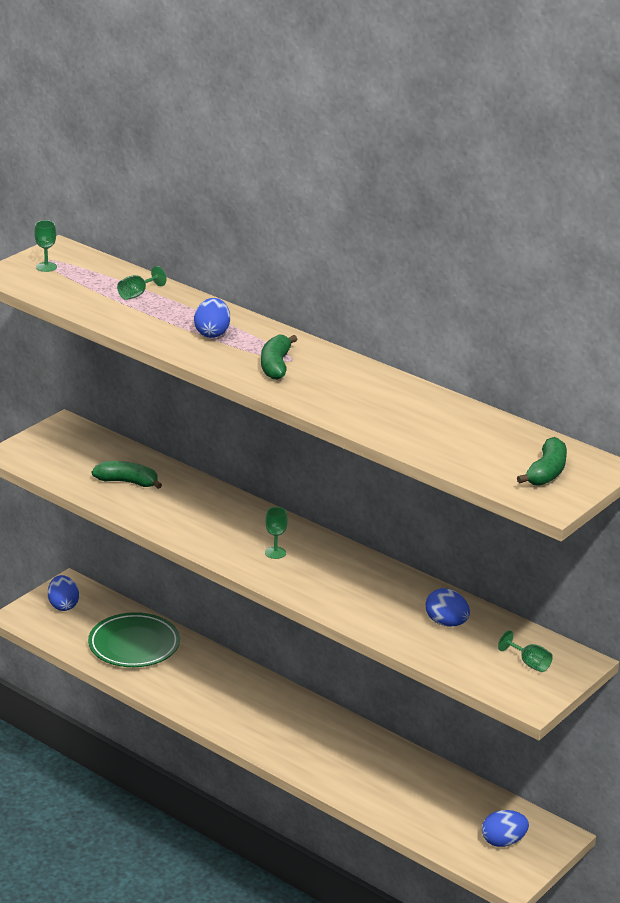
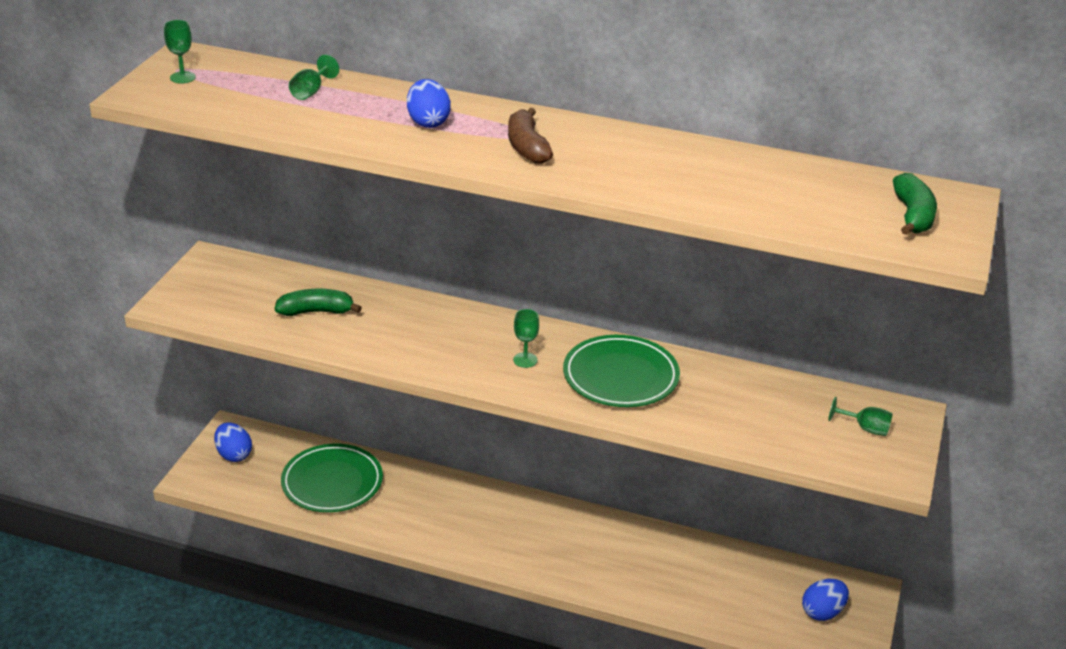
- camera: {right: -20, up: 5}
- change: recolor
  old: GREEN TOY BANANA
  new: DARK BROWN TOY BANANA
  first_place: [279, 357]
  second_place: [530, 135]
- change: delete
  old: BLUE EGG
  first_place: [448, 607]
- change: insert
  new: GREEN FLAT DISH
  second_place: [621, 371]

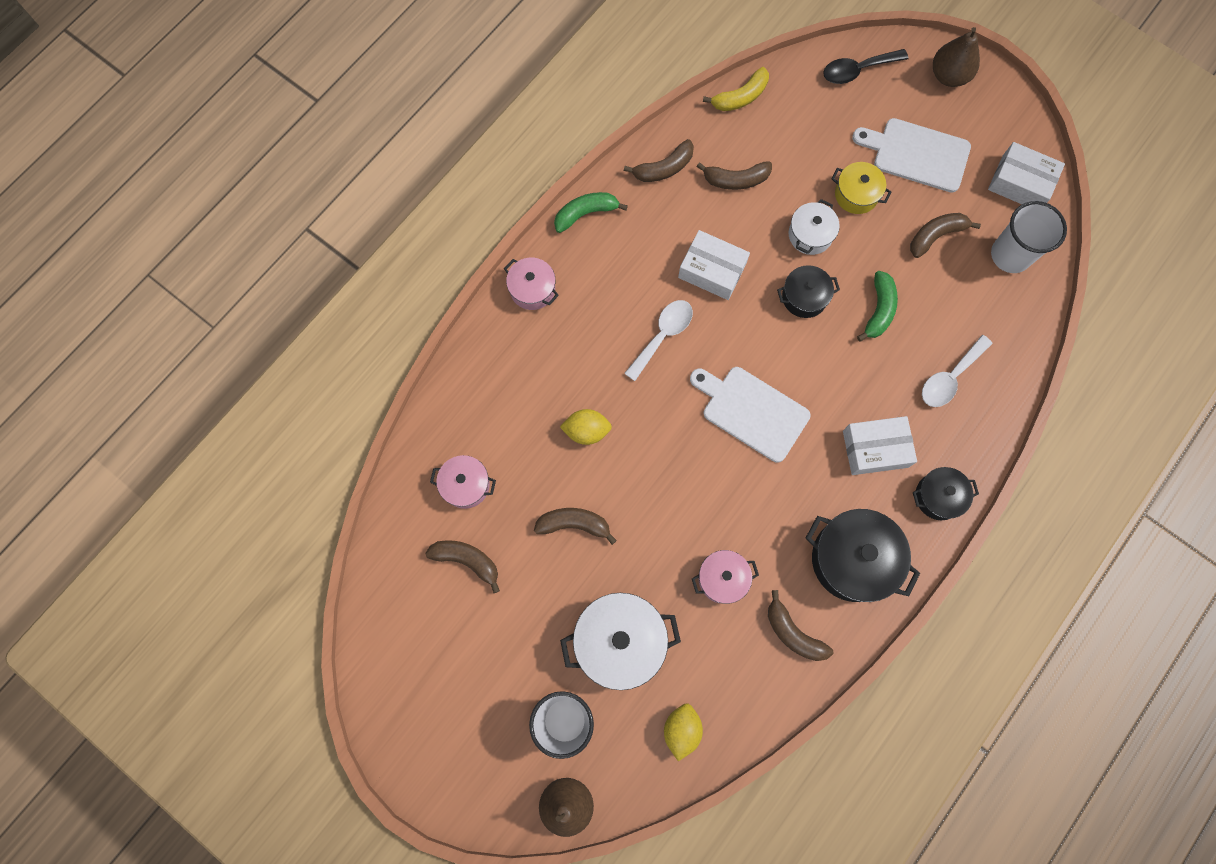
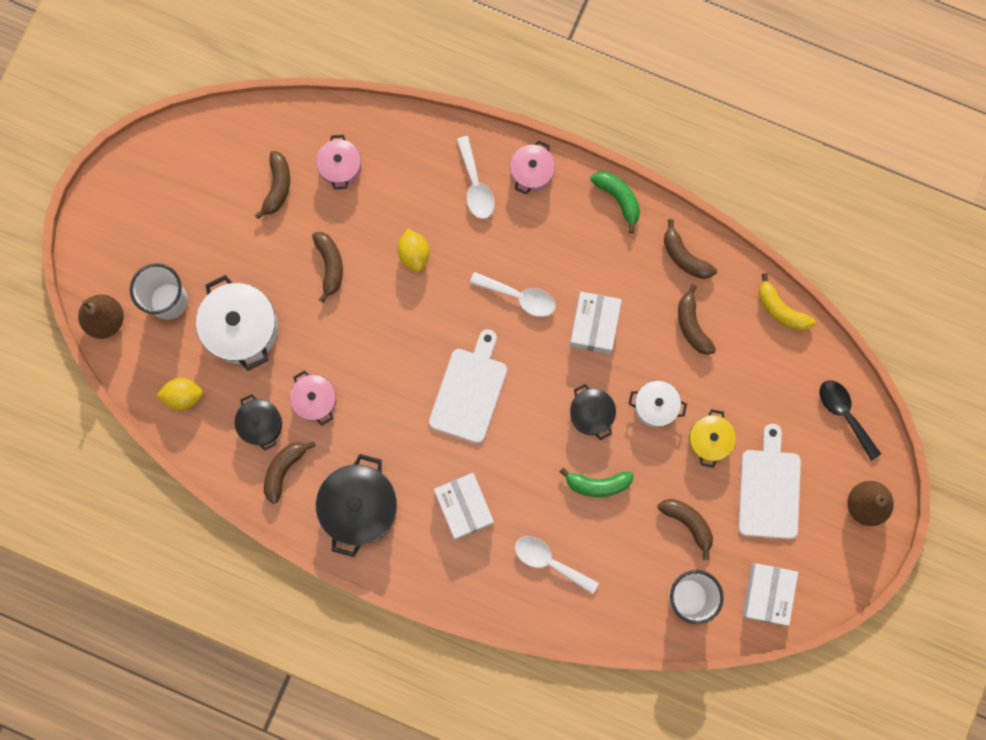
- camera: {right: 75, up: 5}
- change: move
  old: EBONY STOCKPOT
  first_place: [946, 493]
  second_place: [258, 422]
- change: insert
  new: SNOW-WHITE TEASPOON
  second_place: [475, 177]

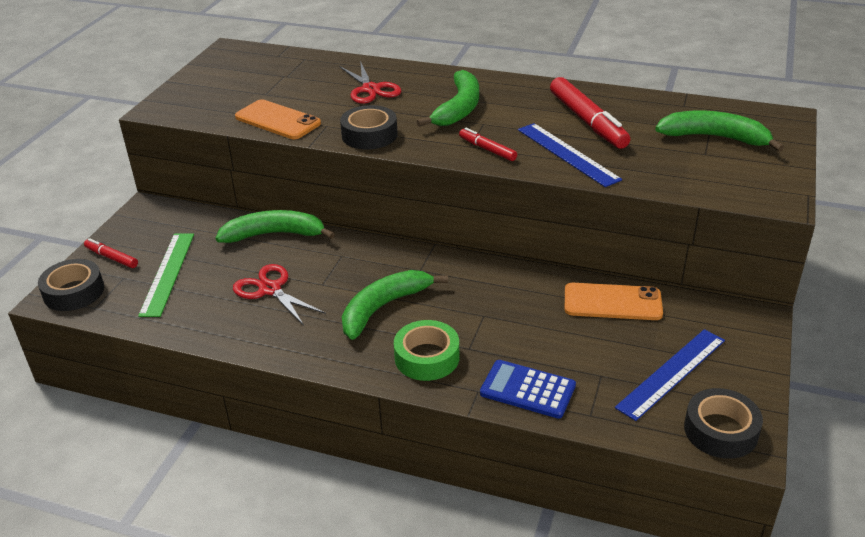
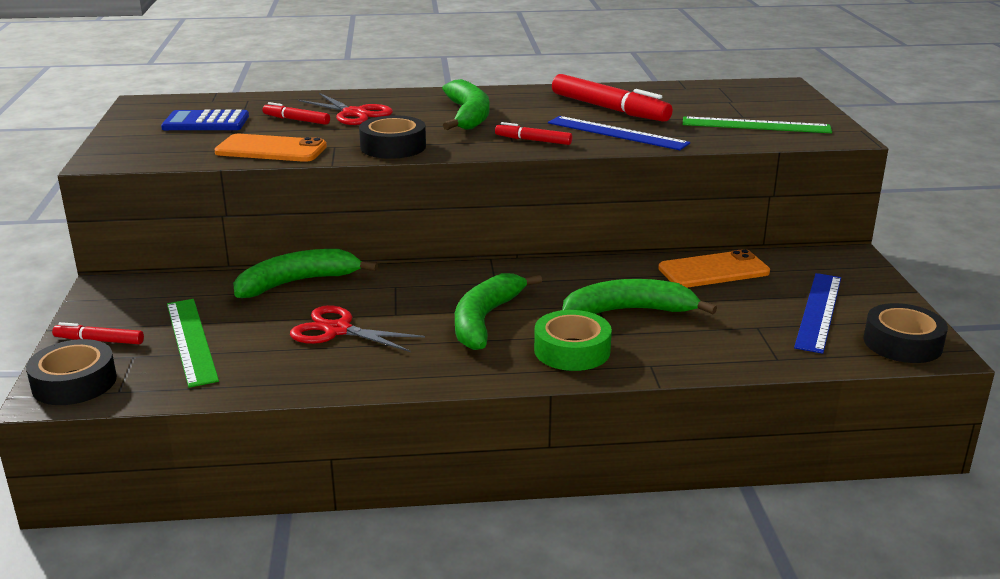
- camera: {right: -25, up: -10}
- change: move
  old: BLUE CALCULATOR
  first_place: [528, 389]
  second_place: [205, 119]
- change: move
  old: GREEN TOY BANANA
  first_place: [719, 131]
  second_place: [639, 296]
- change: insert
  new: RED MARKER
  second_place: [296, 113]
- change: insert
  new: GREEN MEASURING STICK
  second_place: [757, 124]

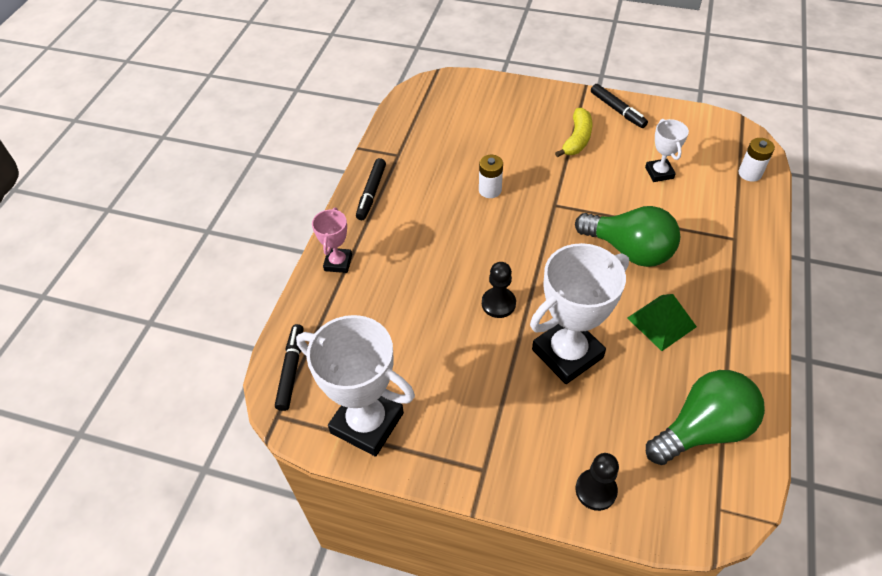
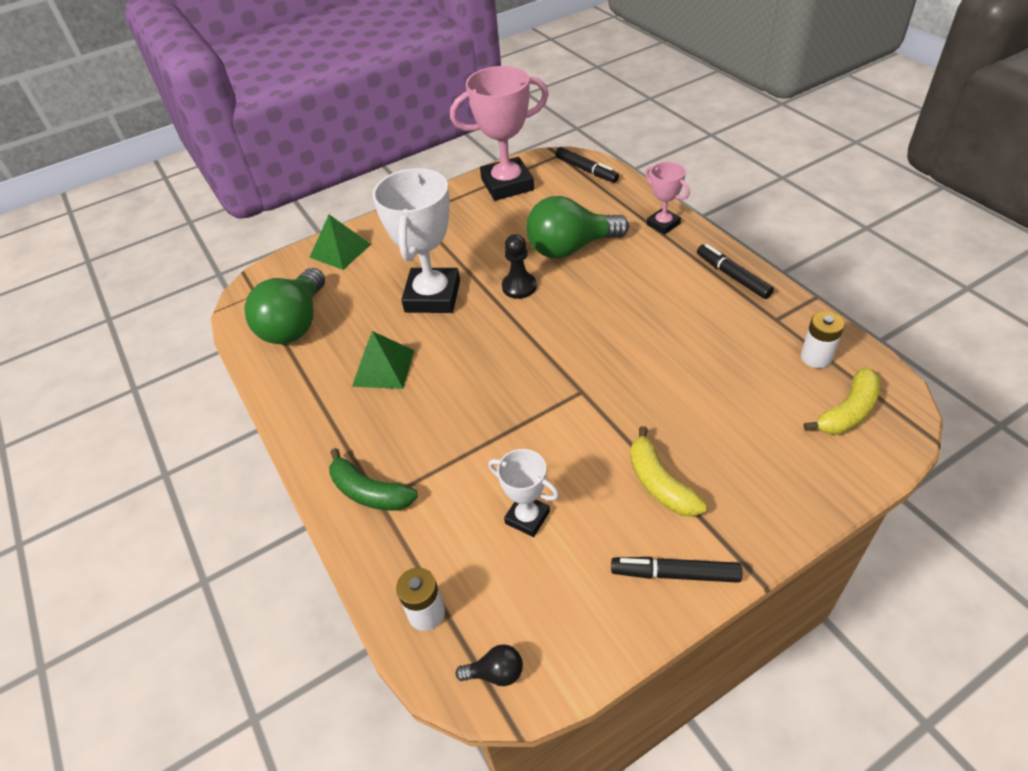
- camera: {right: 135, up: -5}
- change: recolor
  old: SNOW-WHITE PRIZE CUP
  new: ROSE-PINK PRIZE CUP
  first_place: [355, 386]
  second_place: [499, 133]
- change: move
  old: SNOW-WHITE BATTERY
  first_place: [491, 176]
  second_place: [823, 339]
- change: move
  old: GREEN BULB
  first_place: [627, 236]
  second_place: [577, 227]
- change: replace
  old: EBONY PAWN
  new: GREEN PYRAMID
  first_place: [597, 482]
  second_place: [340, 242]
- change: insert
  new: GREEN TOY BANANA
  second_place: [373, 479]
- change: insert
  new: EBONY BULB
  second_place: [489, 665]
- change: insert
  new: YELLOW TOY BANANA
  second_place: [842, 401]

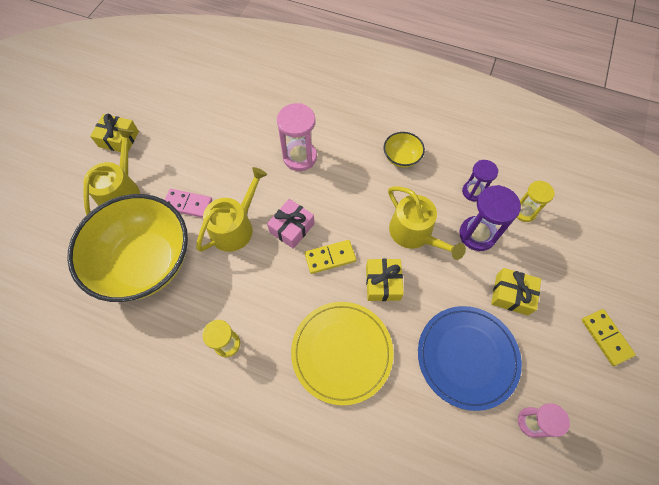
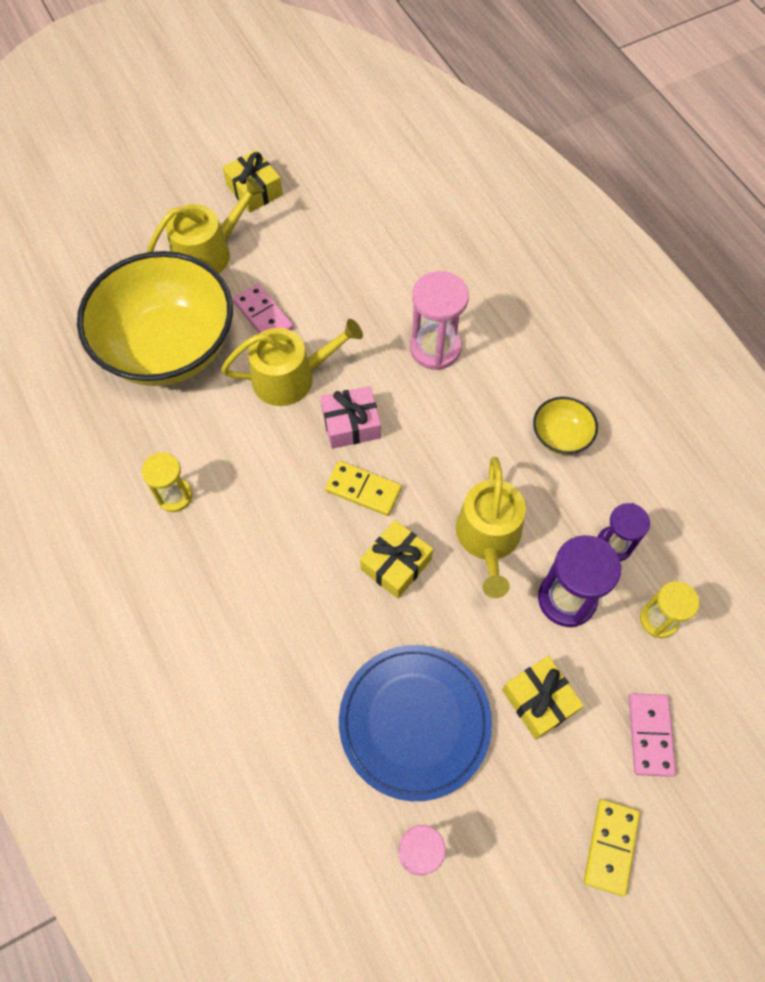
- camera: {right: 40, up: 0}
- change: delete
  old: YELLOW FLAT DISH
  first_place: [342, 354]
- change: insert
  new: ROSE-PINK DOMINO PIECE
  second_place: [652, 735]

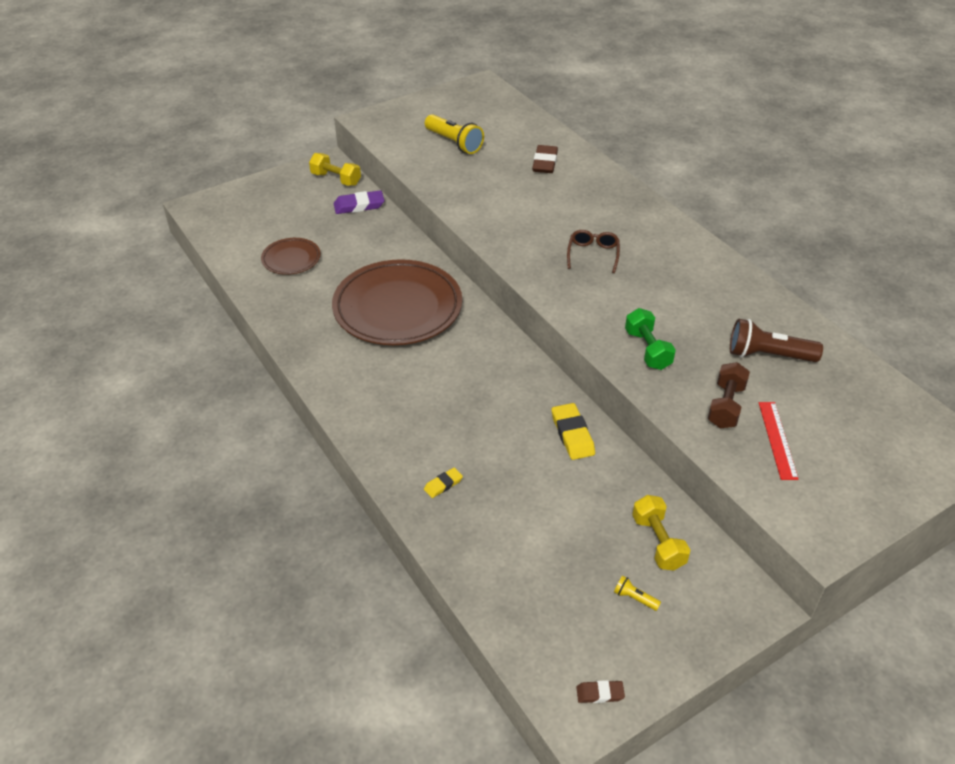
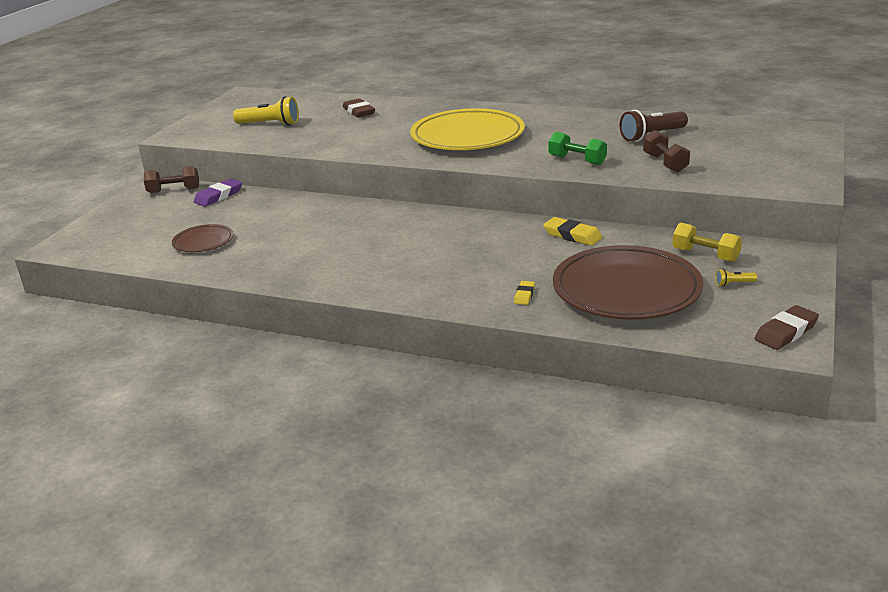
- camera: {right: -35, up: -15}
- change: recolor
  old: YELLOW HAND WEIGHT
  new: DARK BROWN HAND WEIGHT
  first_place: [335, 169]
  second_place: [171, 179]
- change: move
  old: DARK BROWN FLAT DISH
  first_place: [397, 302]
  second_place: [628, 282]
- change: replace
  old: DARK BROWN EYEGLASSES
  new: YELLOW FLAT DISH
  first_place: [593, 251]
  second_place: [467, 129]
- change: resize
  old: DARK BROWN ERASER
  first_place: [600, 691]
  second_place: [786, 327]
  factor: 1.74
- change: delete
  old: RED MEASURING STICK
  first_place: [779, 441]

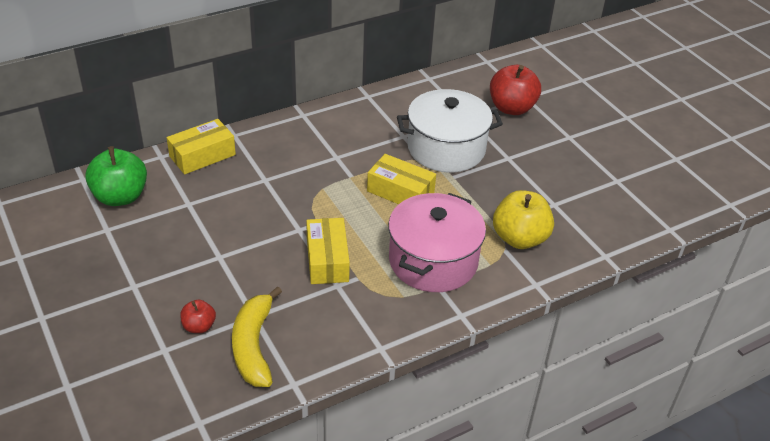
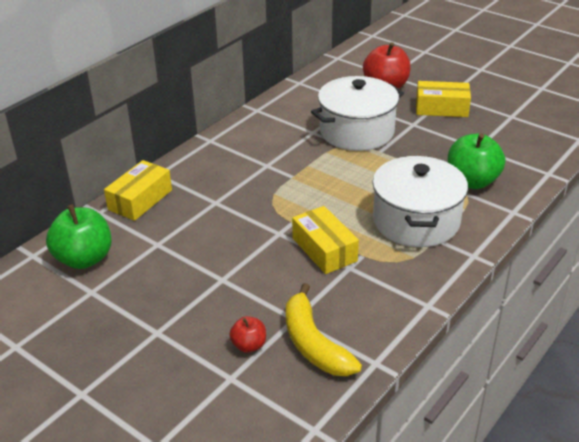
- camera: {right: -20, up: -5}
- change: move
  old: YELLOW PARCEL
  first_place: [401, 179]
  second_place: [443, 99]
- change: recolor
  old: ROSE-PINK STOCKPOT
  new: SNOW-WHITE STOCKPOT
  first_place: [437, 242]
  second_place: [420, 201]
- change: recolor
  old: YELLOW TOY APPLE
  new: GREEN TOY APPLE
  first_place: [523, 219]
  second_place: [476, 161]

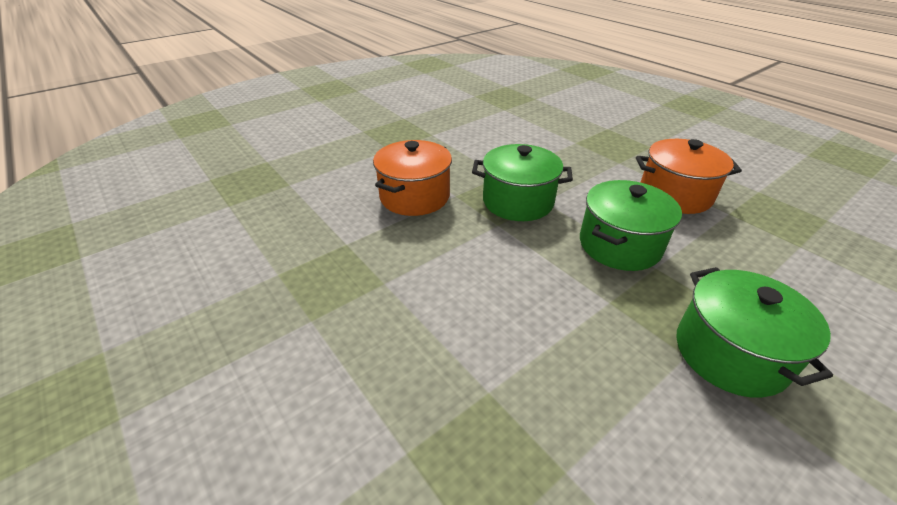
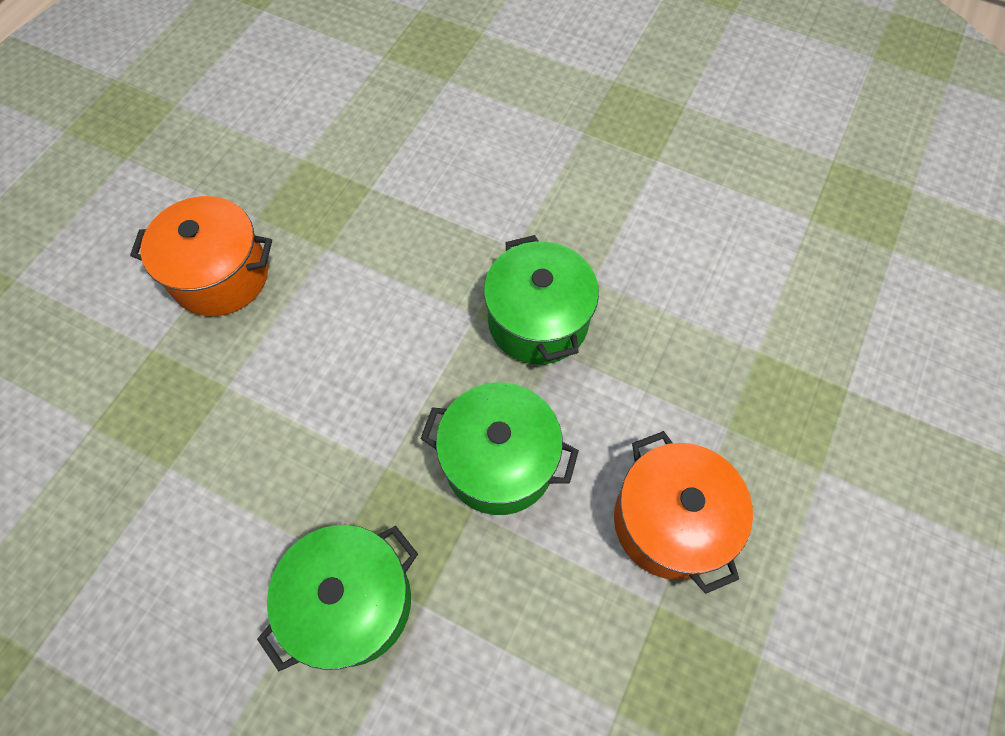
- camera: {right: 65, up: 25}
- change: move
  old: ORANGE-COLOURED STOCKPOT
  first_place: [412, 178]
  second_place: [201, 256]

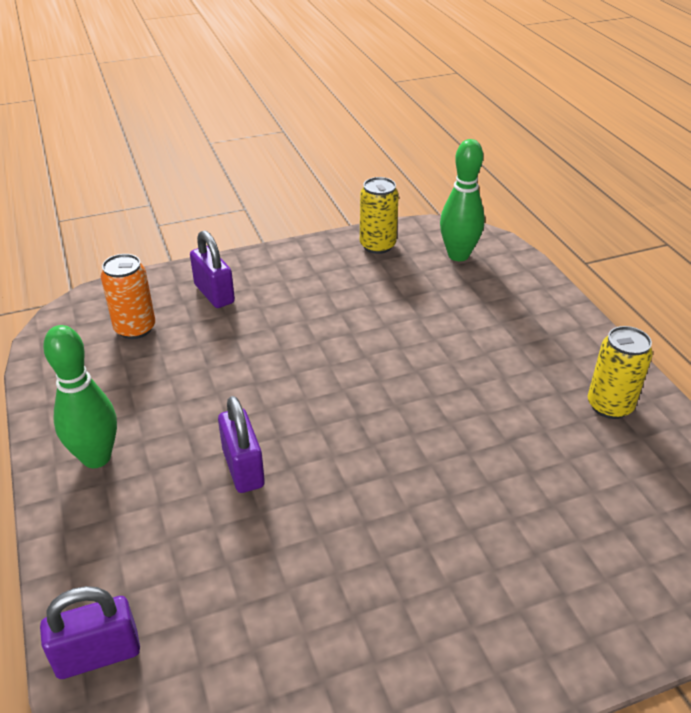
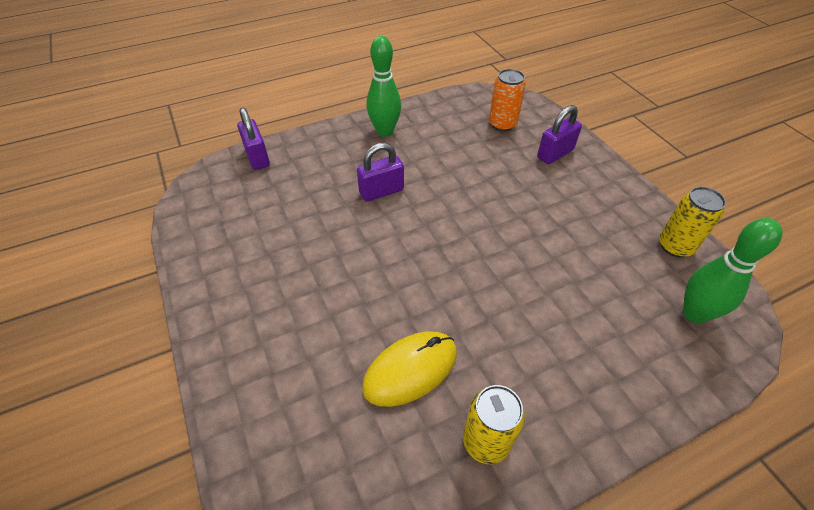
- camera: {right: 85, up: 10}
- change: insert
  new: YELLOW MOUSE
  second_place: [409, 369]

